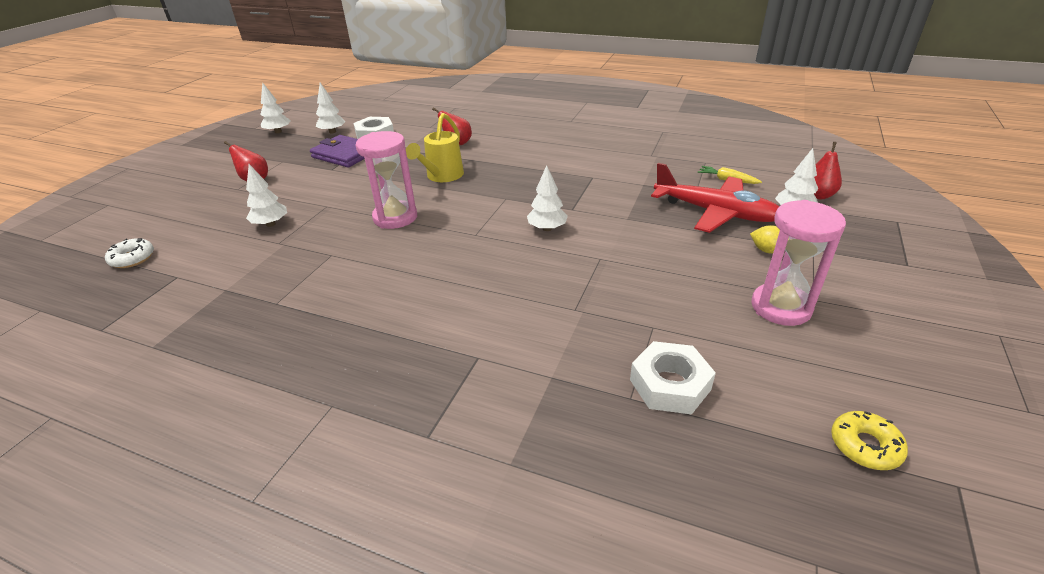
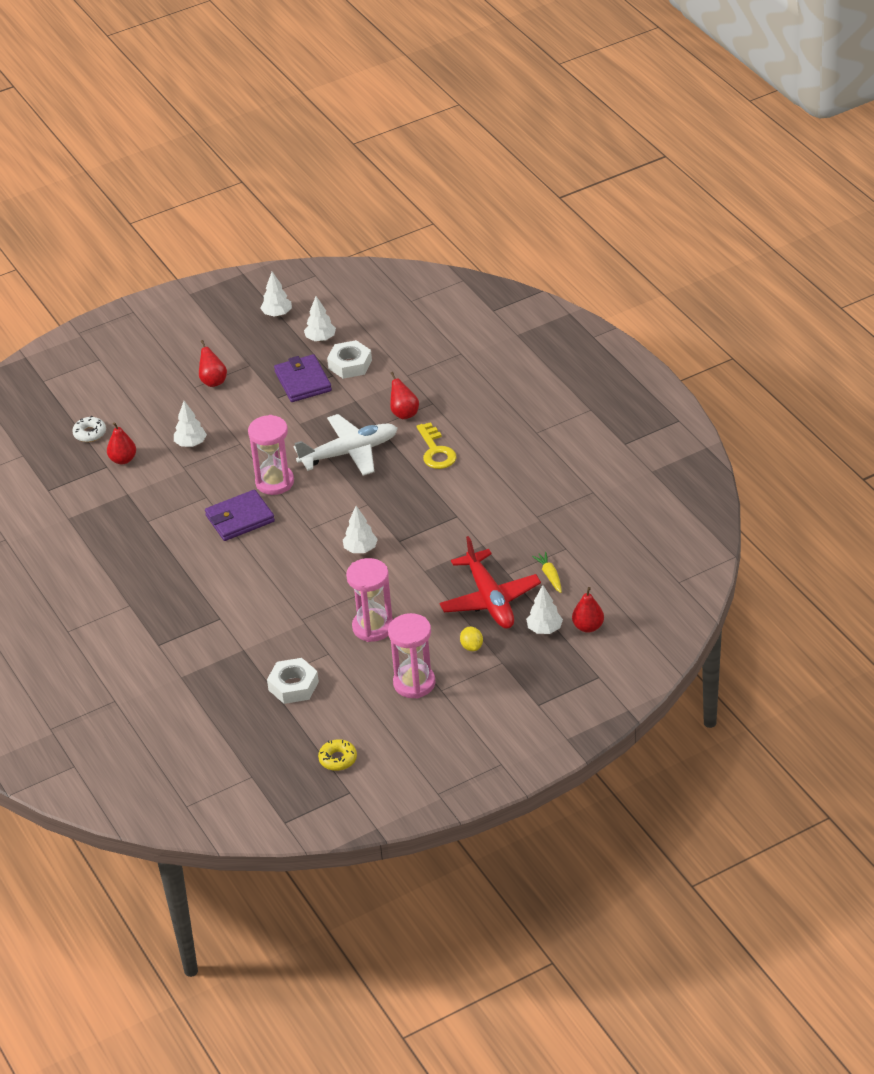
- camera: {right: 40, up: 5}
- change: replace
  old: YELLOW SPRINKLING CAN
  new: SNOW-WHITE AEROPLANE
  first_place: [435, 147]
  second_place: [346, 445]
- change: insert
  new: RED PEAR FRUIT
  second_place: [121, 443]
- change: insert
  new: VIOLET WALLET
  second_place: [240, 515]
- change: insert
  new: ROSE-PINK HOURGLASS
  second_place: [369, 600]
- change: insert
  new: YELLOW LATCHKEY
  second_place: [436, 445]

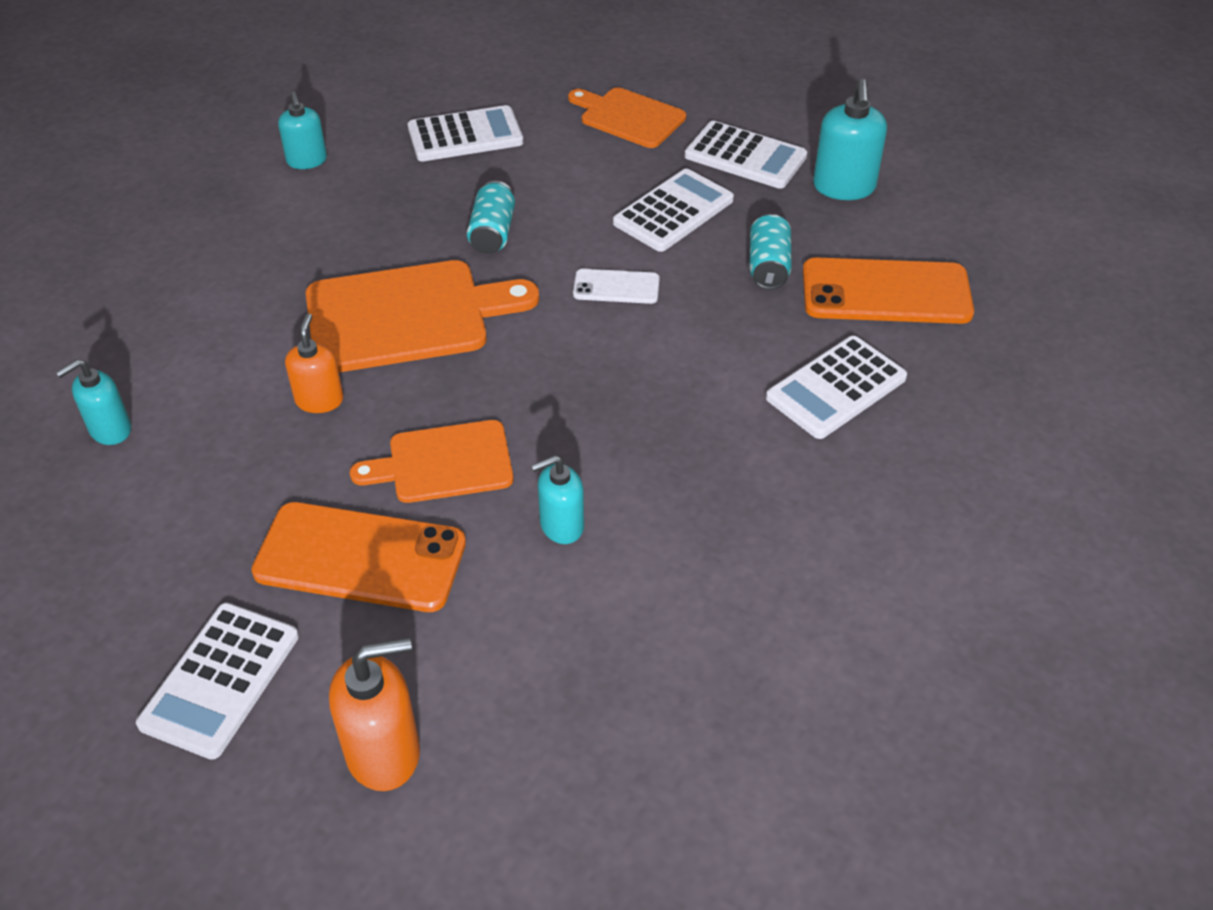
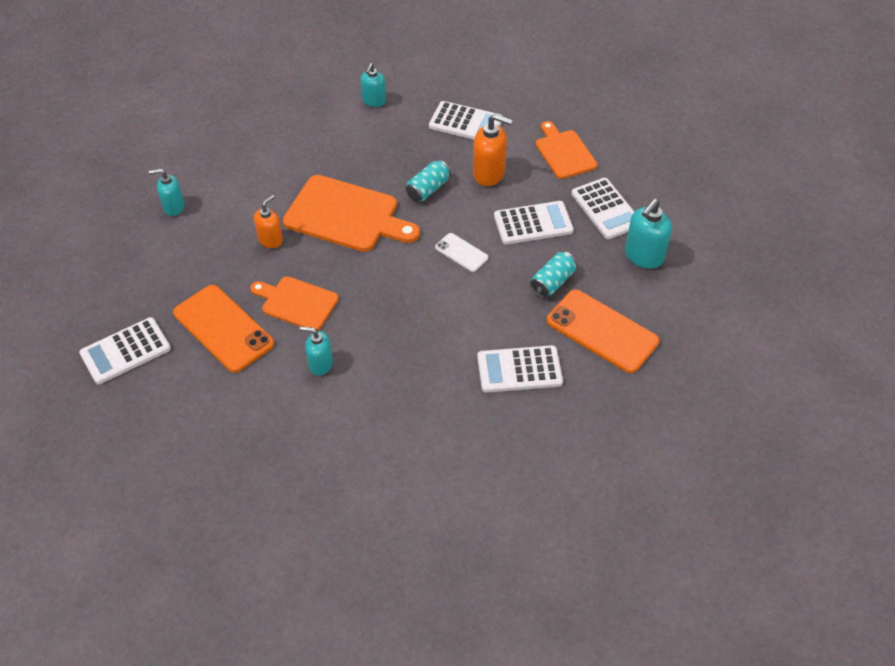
- camera: {right: 35, up: 5}
- change: move
  old: ORANGE-COLOURED SOAP PUMP
  first_place: [374, 714]
  second_place: [493, 150]

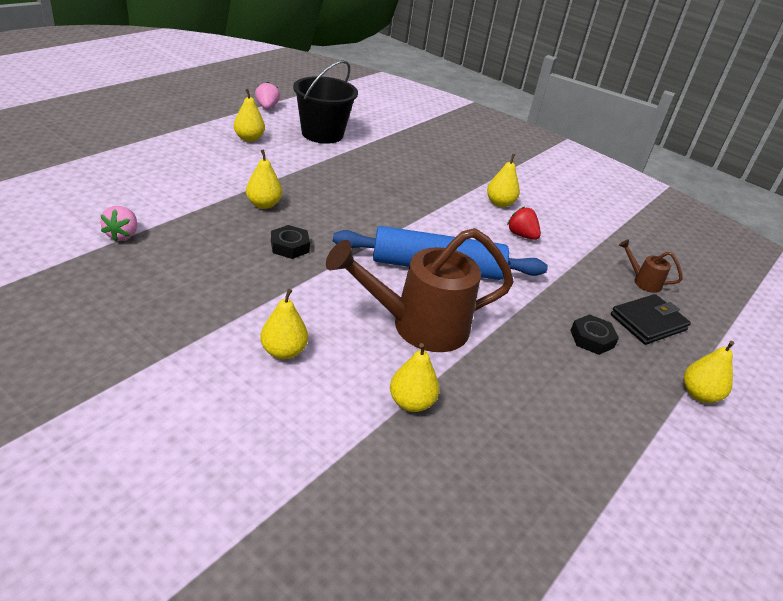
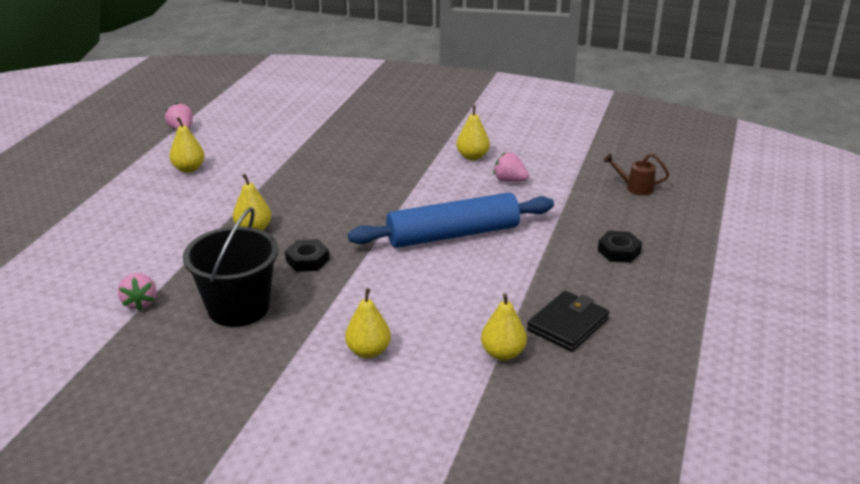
- camera: {right: -15, up: -5}
- change: move
  old: EBONY BUCKET
  first_place: [325, 102]
  second_place: [230, 267]
- change: delete
  old: DARK BROWN SPRINKLING CAN
  first_place: [420, 290]
- change: recolor
  old: RED TOY STRAWBERRY
  new: ROSE-PINK TOY STRAWBERRY
  first_place: [524, 223]
  second_place: [511, 167]
- change: move
  old: EBONY WALLET
  first_place: [651, 319]
  second_place: [568, 321]
- change: delete
  old: YELLOW PEAR FRUIT
  first_place: [709, 372]

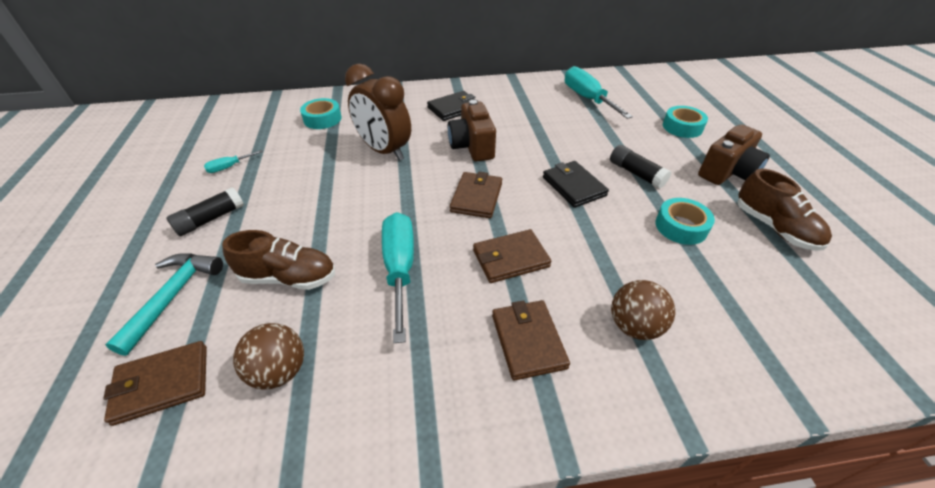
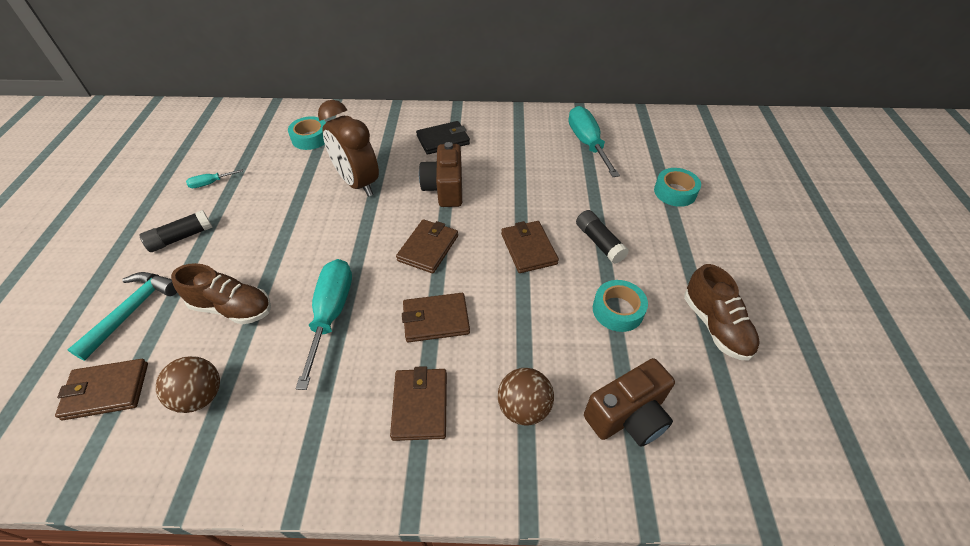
- camera: {right: 10, up: 5}
- change: recolor
  old: EBONY WALLET
  new: DARK BROWN WALLET
  first_place: [576, 184]
  second_place: [530, 247]
- change: move
  old: DARK BROWN PHOTO CAMERA
  first_place: [734, 154]
  second_place: [629, 402]

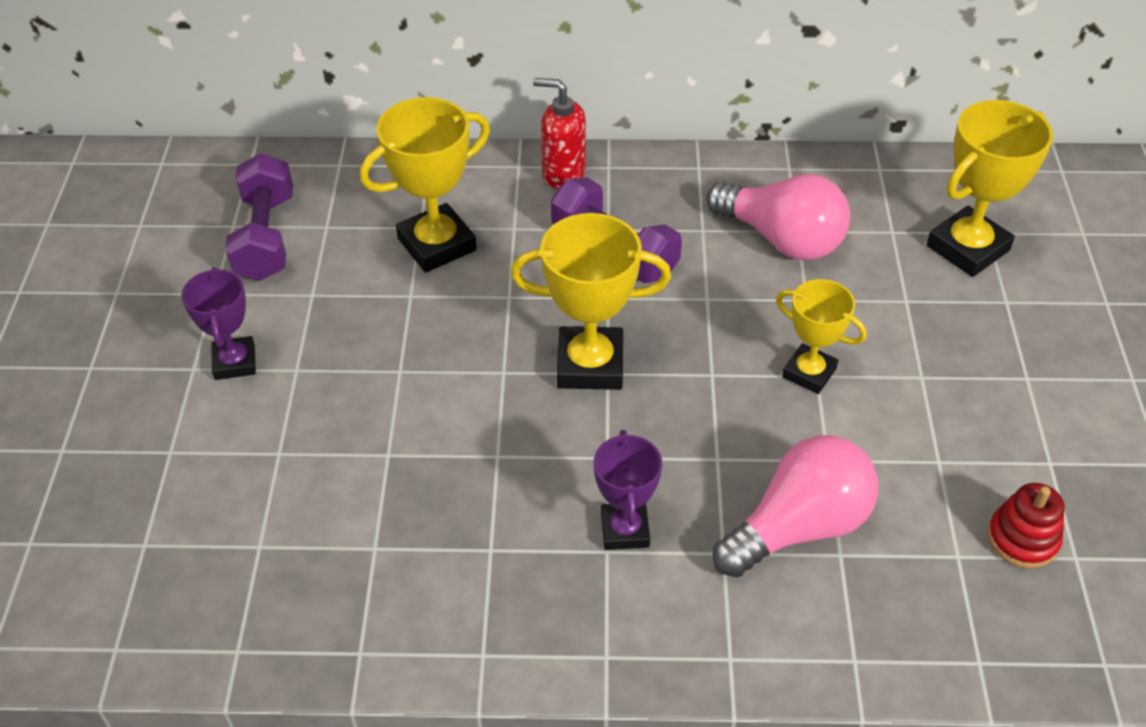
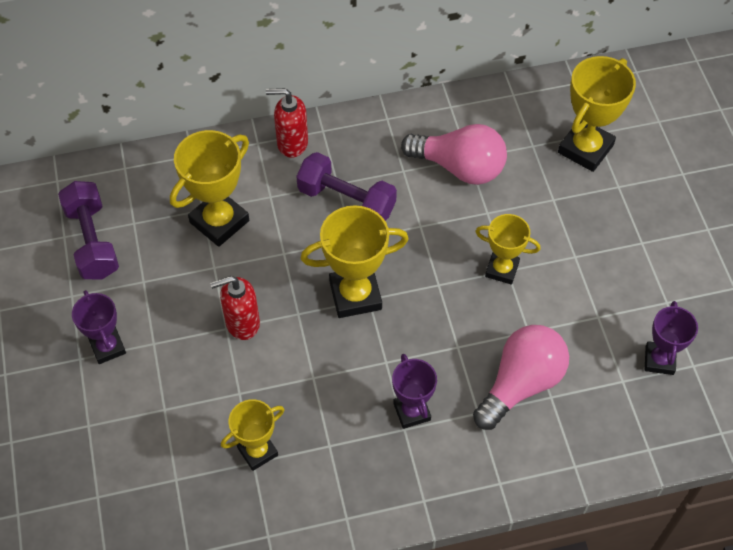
- camera: {right: -15, up: 10}
- change: replace
  old: RED STACKING RINGS
  new: VIOLET PRIZE CUP
  first_place: [1026, 526]
  second_place: [671, 338]
- change: insert
  new: RED SOAP PUMP
  second_place: [235, 308]
- change: insert
  new: YELLOW PRIZE CUP
  second_place: [253, 435]

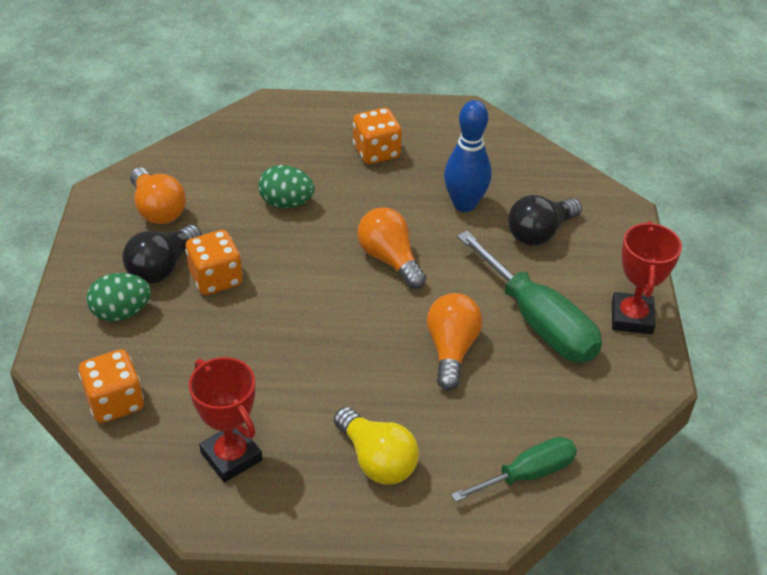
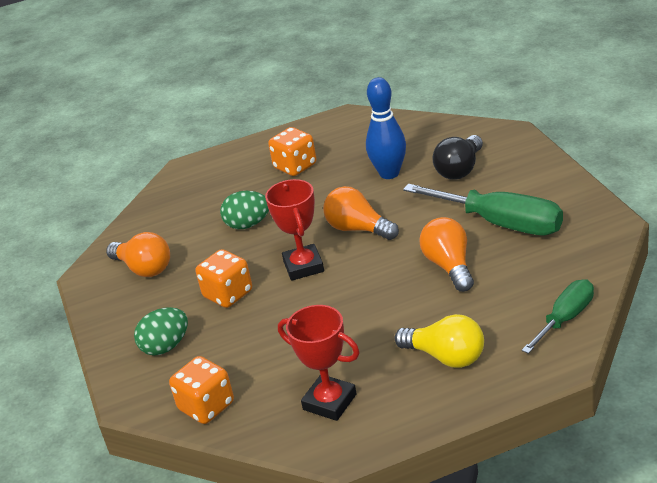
- camera: {right: -15, up: -10}
- change: delete
  old: EBONY BULB
  first_place: [162, 254]
- change: move
  old: RED PRIZE CUP
  first_place: [647, 277]
  second_place: [294, 230]

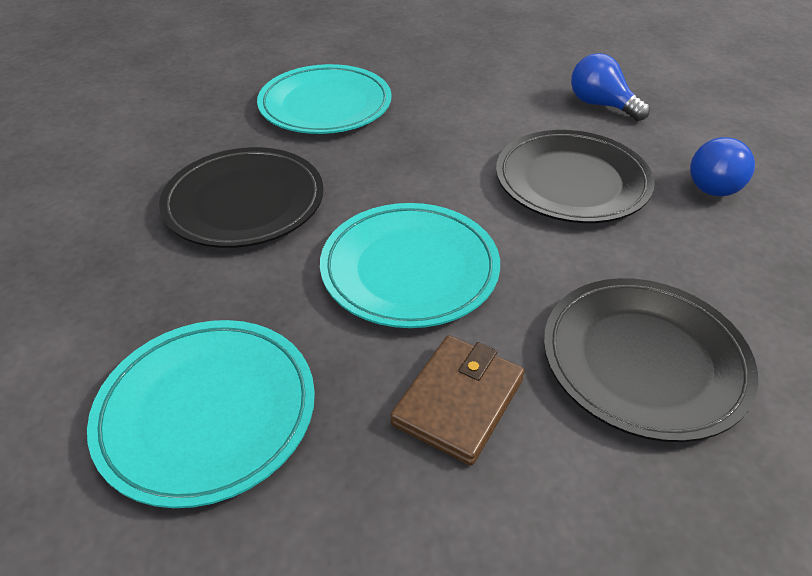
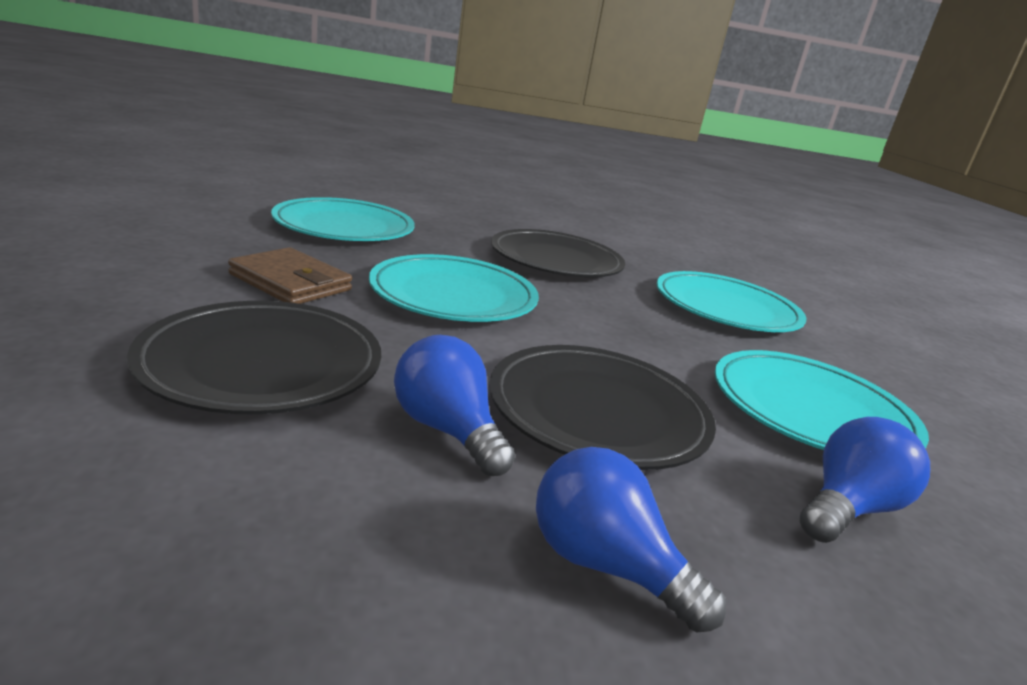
- camera: {right: 90, up: -20}
- change: insert
  new: BLUE BULB
  second_place: [454, 405]
- change: insert
  new: AQUA FLAT DISH
  second_place: [822, 400]

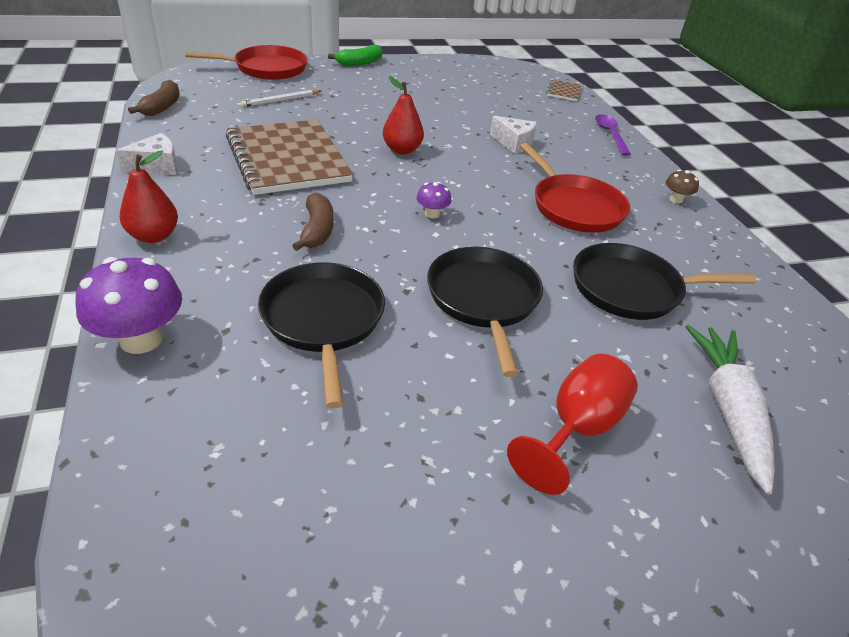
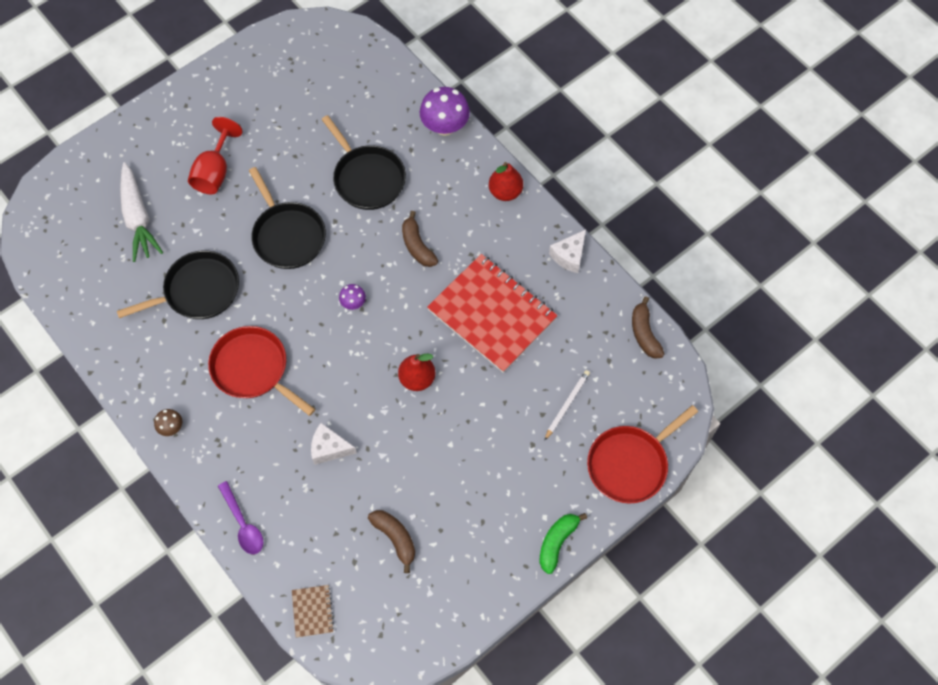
- camera: {right: 160, up: 25}
- change: recolor
  old: DARK BROWN NOTEPAD
  new: RED NOTEPAD
  first_place: [289, 157]
  second_place: [492, 313]
- change: insert
  new: DARK BROWN TOY BANANA
  second_place: [391, 541]

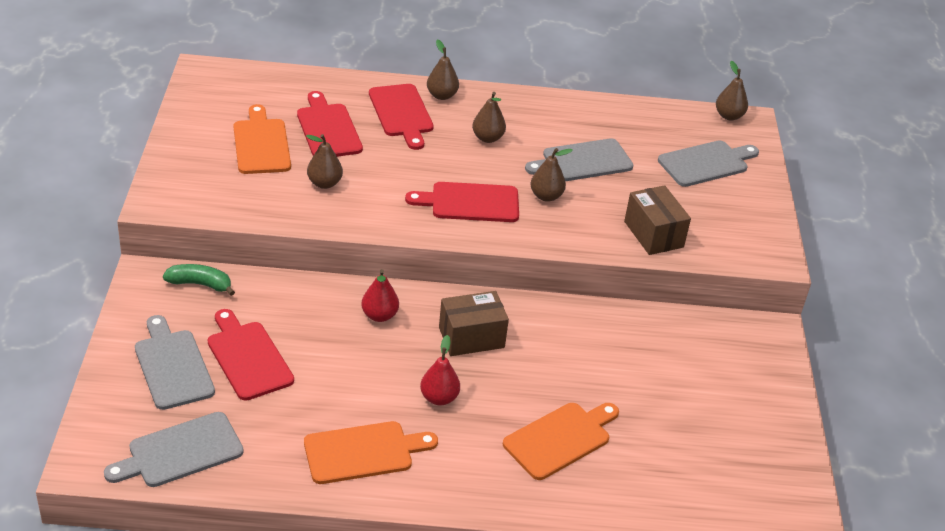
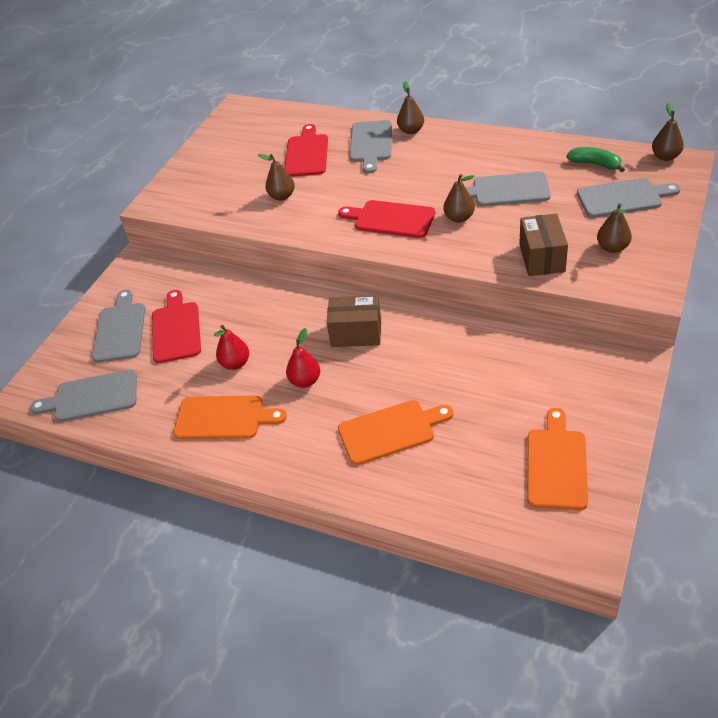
- camera: {right: 30, up: 5}
- change: move
  old: GREEN TOY BANANA
  first_place: [199, 280]
  second_place: [595, 159]
- change: move
  old: ORANGE-COLOURED BREAD BOARD
  first_place: [262, 139]
  second_place: [557, 459]
- change: move
  old: RED PEAR FRUIT
  first_place: [380, 295]
  second_place: [231, 347]
- change: recolor
  old: RED BREAD BOARD
  new: ASH-GREY BREAD BOARD
  first_place: [401, 117]
  second_place: [371, 147]
- change: move
  old: DARK BROWN PEAR FRUIT
  first_place: [489, 117]
  second_place: [614, 228]

